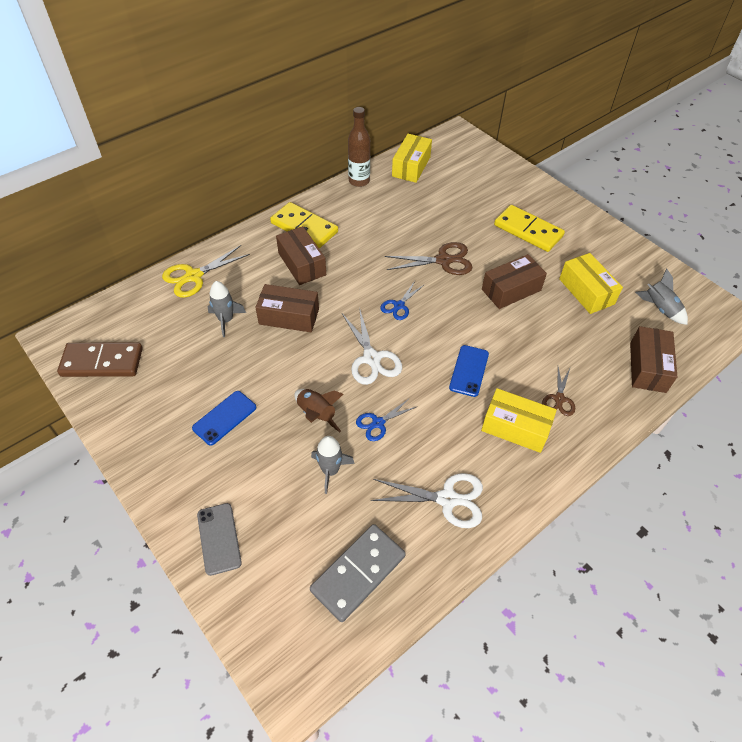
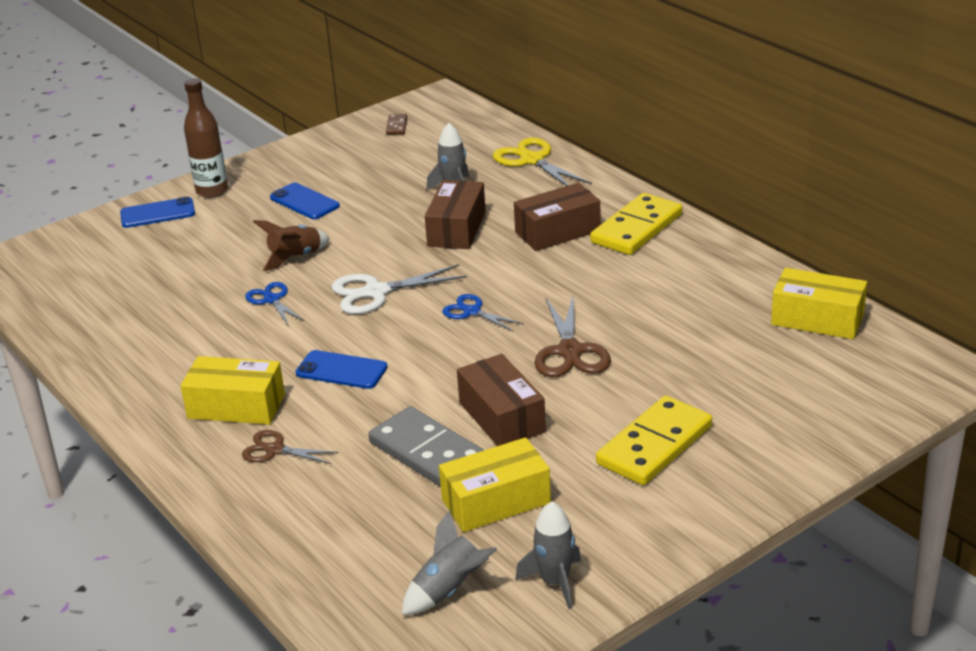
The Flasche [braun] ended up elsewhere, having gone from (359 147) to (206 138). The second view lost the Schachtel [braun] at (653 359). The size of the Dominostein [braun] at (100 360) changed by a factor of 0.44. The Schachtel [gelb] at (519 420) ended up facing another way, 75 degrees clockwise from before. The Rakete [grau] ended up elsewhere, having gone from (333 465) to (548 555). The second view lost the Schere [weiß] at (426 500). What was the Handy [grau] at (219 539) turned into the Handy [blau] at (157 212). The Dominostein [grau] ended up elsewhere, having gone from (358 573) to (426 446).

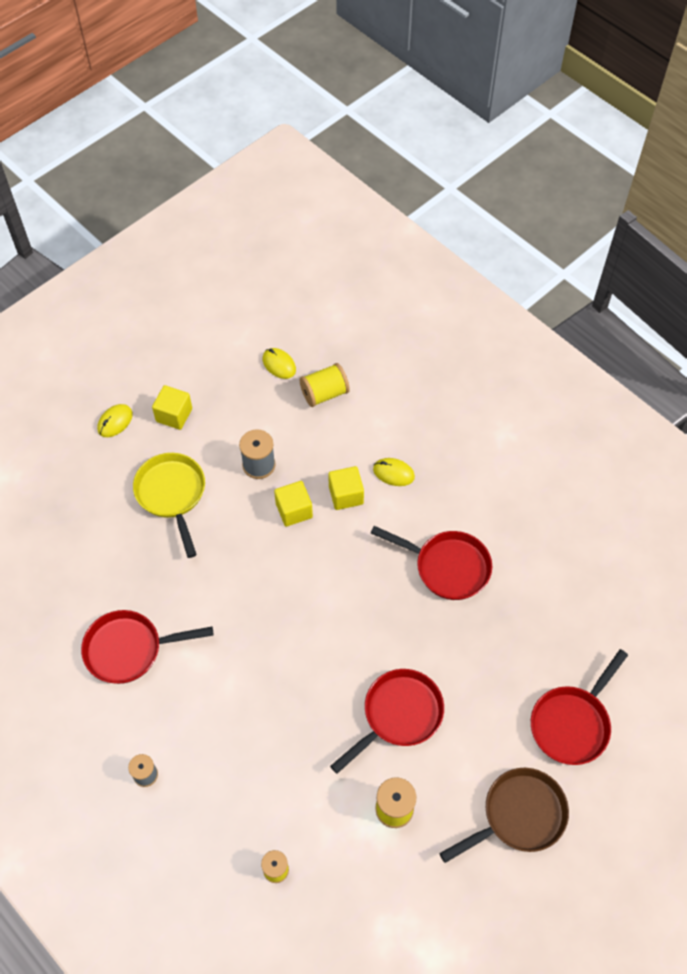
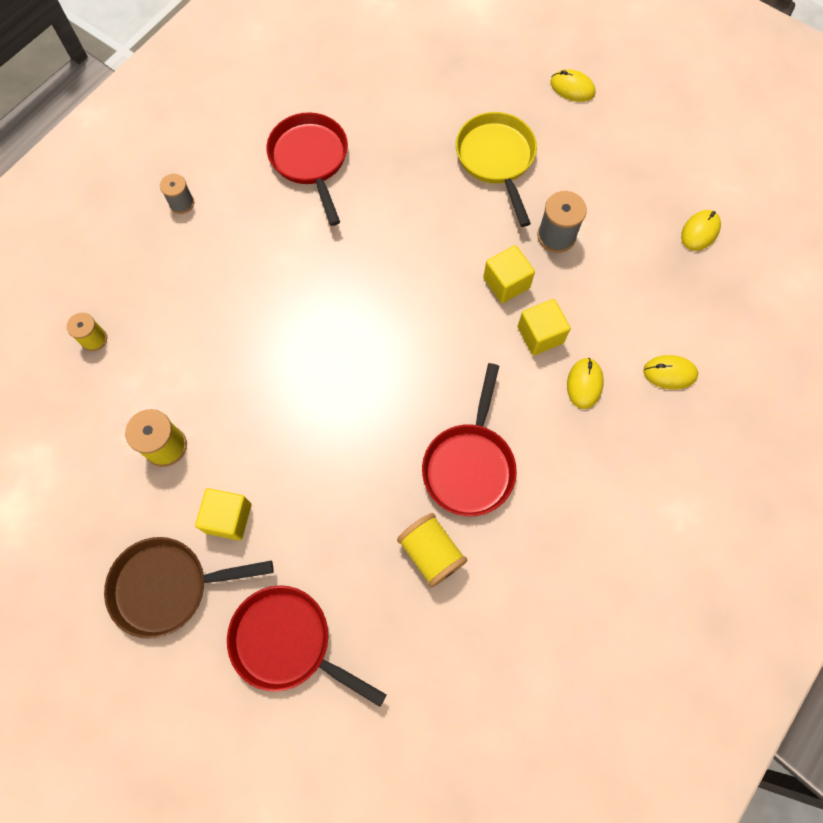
The Garnrolle [gelb] ended up elsewhere, having gone from (325 385) to (432 550). The Kubus [gelb] ended up elsewhere, having gone from (172 407) to (223 514). The Pfanne [gelb] at (169 505) ended up facing another way, 75 degrees counterclockwise from before. The second view lost the Pfanne [rot] at (387 721). The Pfanne [braun] at (504 815) ended up facing another way, 120 degrees clockwise from before. The second view gained the Computermaus [gelb] at (670 372).

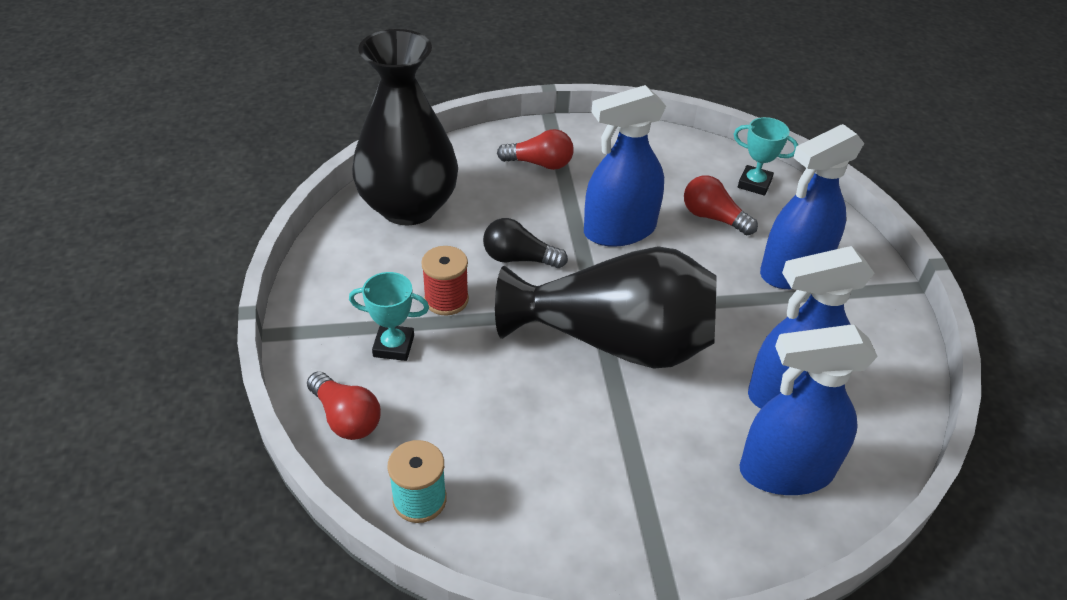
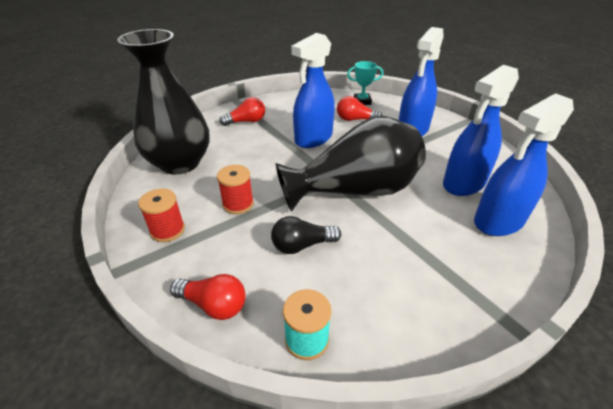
The Glühbirne [schwarz] ended up elsewhere, having gone from (525 243) to (306 235). The second view lost the Pokal [türkis] at (389 316). The second view gained the Garnrolle [rot] at (161 215).

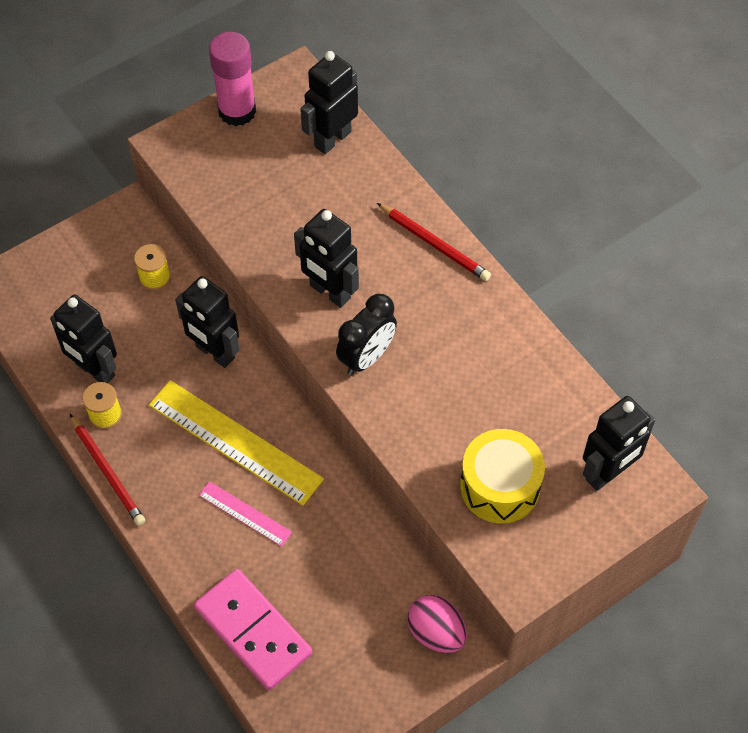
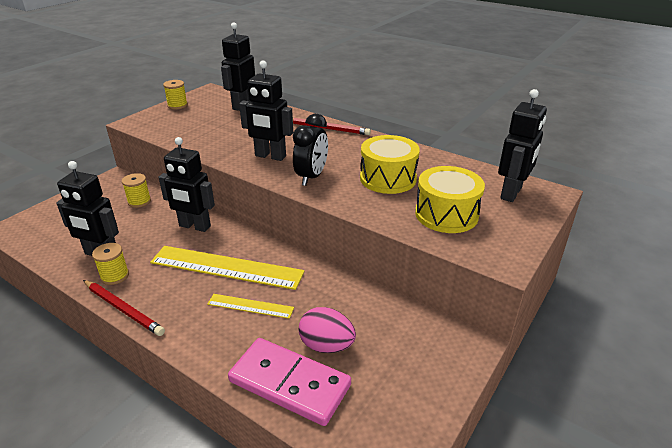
Where the Klebestift [rosa] stood at (232 79), the Garnrolle [gelb] came to stand at (175 94). What was the Lineal [rosa] at (245 514) turned into the Lineal [gelb] at (250 306). The Ei [rosa] ended up elsewhere, having gone from (437 624) to (327 330). The second view gained the Trommel [gelb] at (390 164).

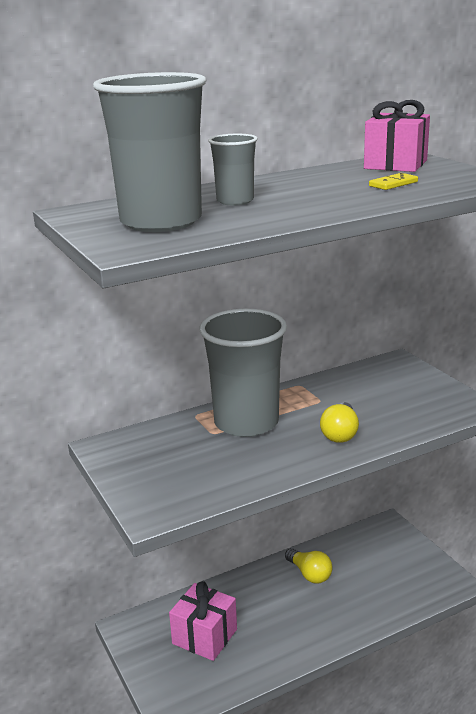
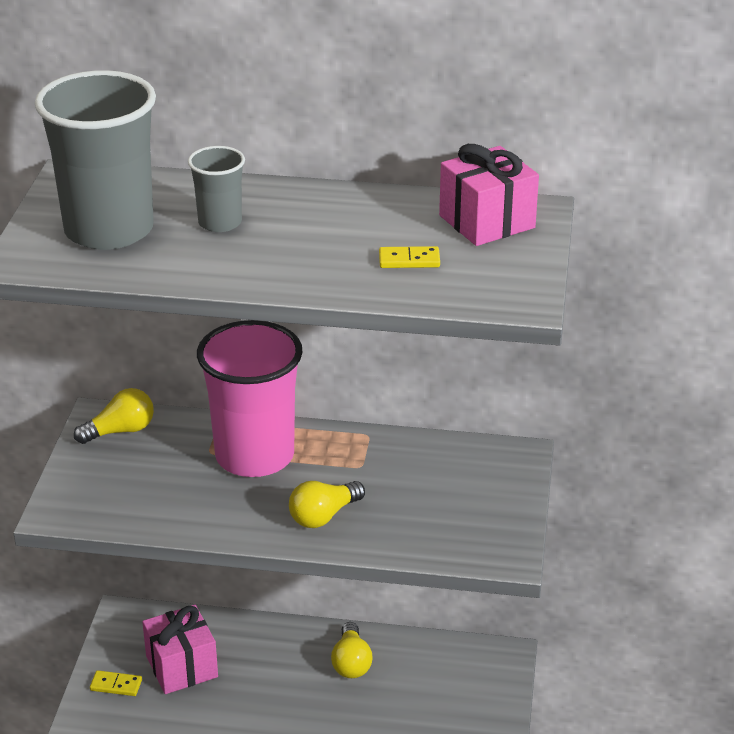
What was the Becher [grau] at (243 372) turned into the Becher [rosa] at (250 398). The second view gained the Glühbirne [gelb] at (114 416). The second view gained the Dominostein [gelb] at (116 683).

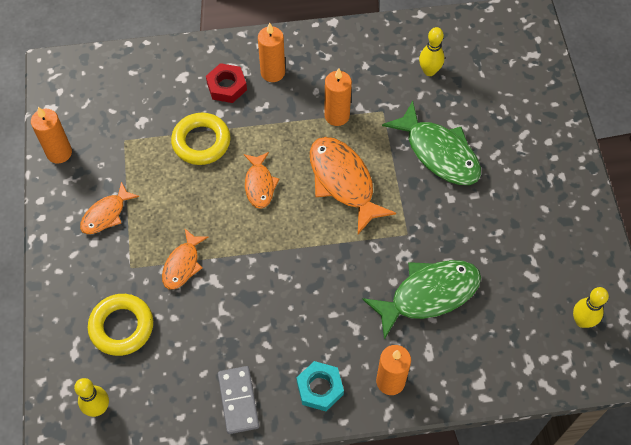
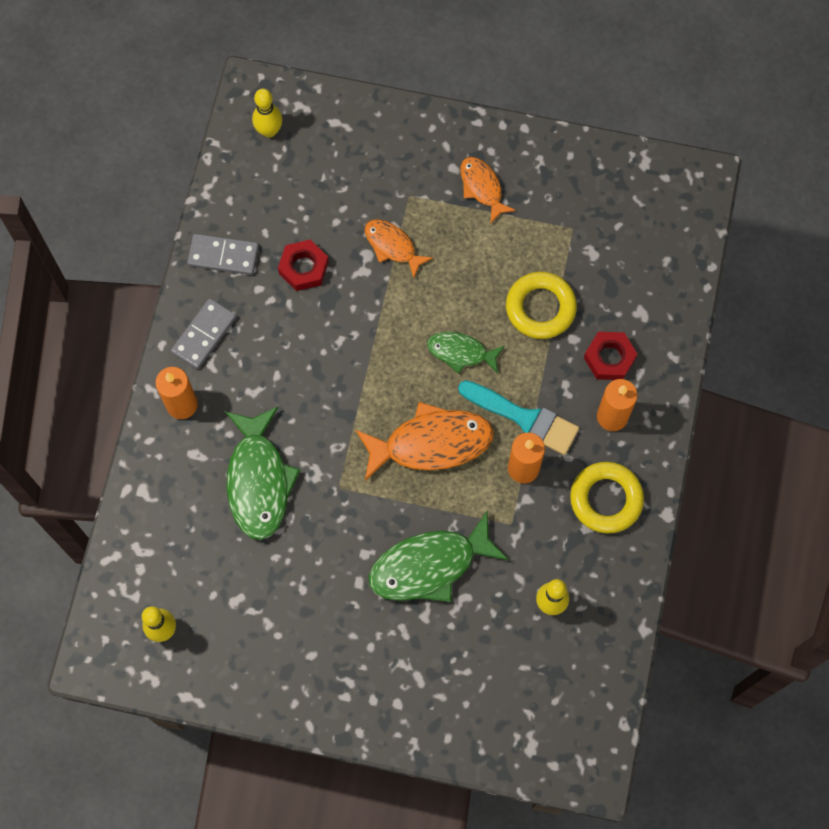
The second view lost the Kerze [orange] at (51 135). What was the Fisch [orange] at (261 180) turned into the Fisch [grün] at (466 353). The Ring [gelb] ended up elsewhere, having gone from (120 325) to (607 497). Where the Sechskantmutter [türkis] stood at (320 386), the Dominostein [grau] came to stand at (203 334). The second view gained the Sechskantmutter [rot] at (303 265). The second view gained the Pinsel [türkis] at (518 417).

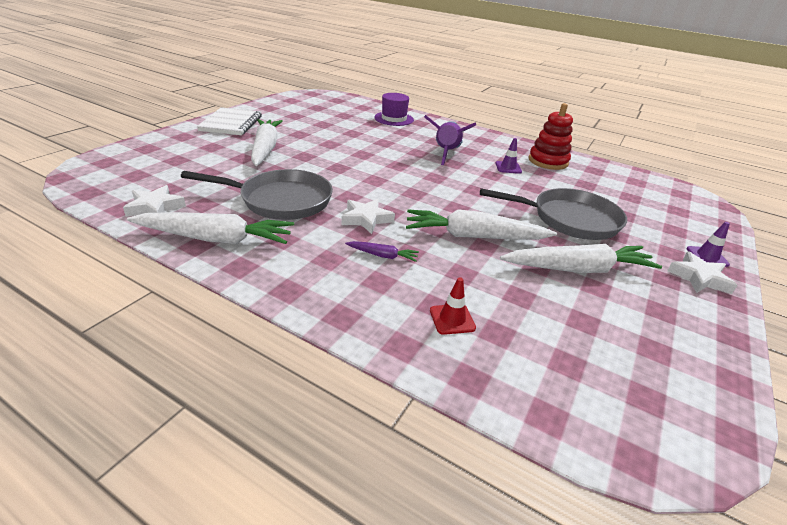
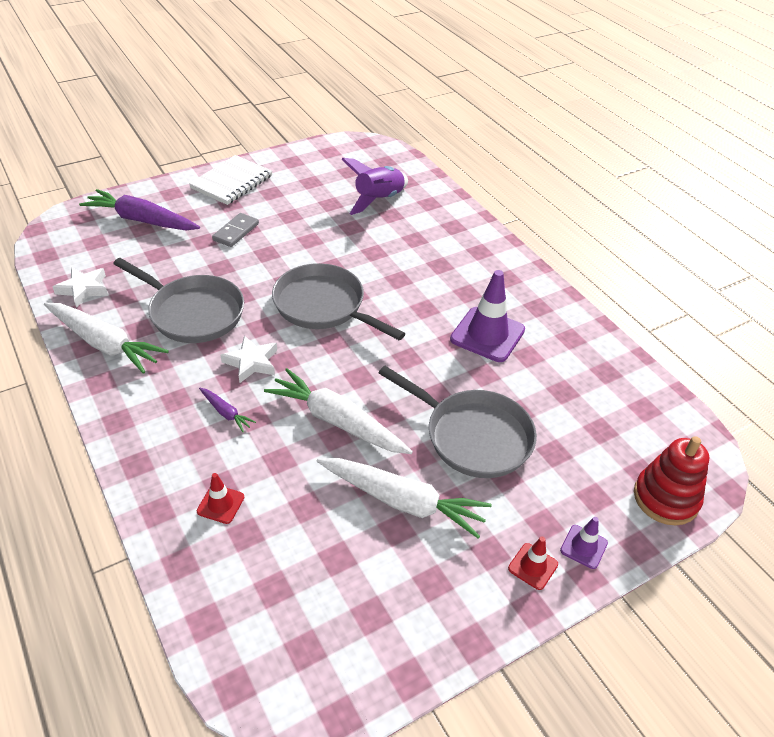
The second view lost the Hut [lila] at (394 109). The Stapelspielzeug [rot] ended up elsewhere, having gone from (551 136) to (671 481). The Rakete [lila] ended up elsewhere, having gone from (450 140) to (374 186). Where the Karotte [weiß] stood at (267 142), the Dominostein [grau] came to stand at (235 230). The size of the Leitkegel [lila] at (508 156) changed by a factor of 1.99. Where the Stern [weiß] stood at (702 272), the Leitkegel [rot] came to stand at (533 563). The second view gained the Karotte [lila] at (139 209). The second view gained the Pfanne [grau] at (338 301).

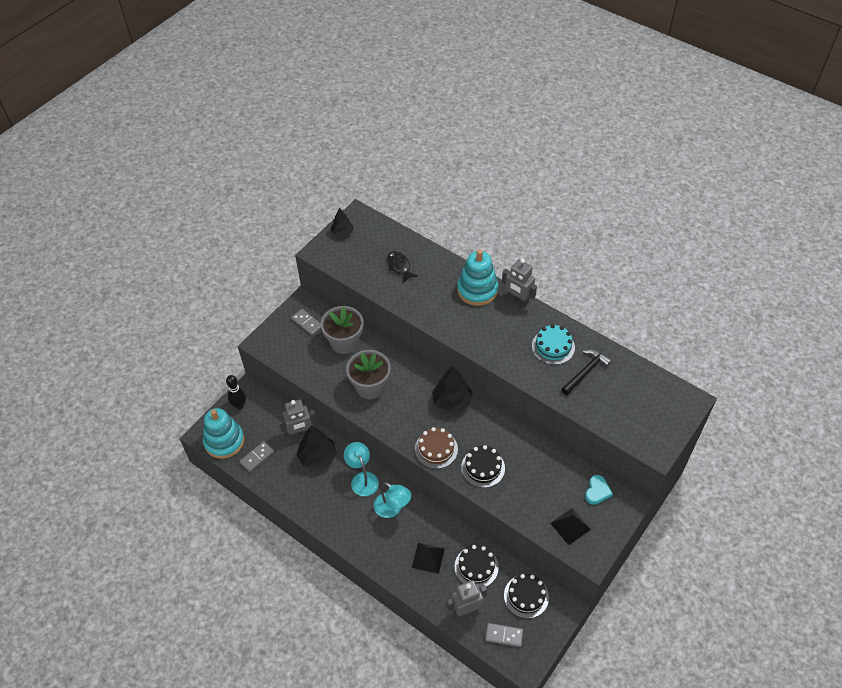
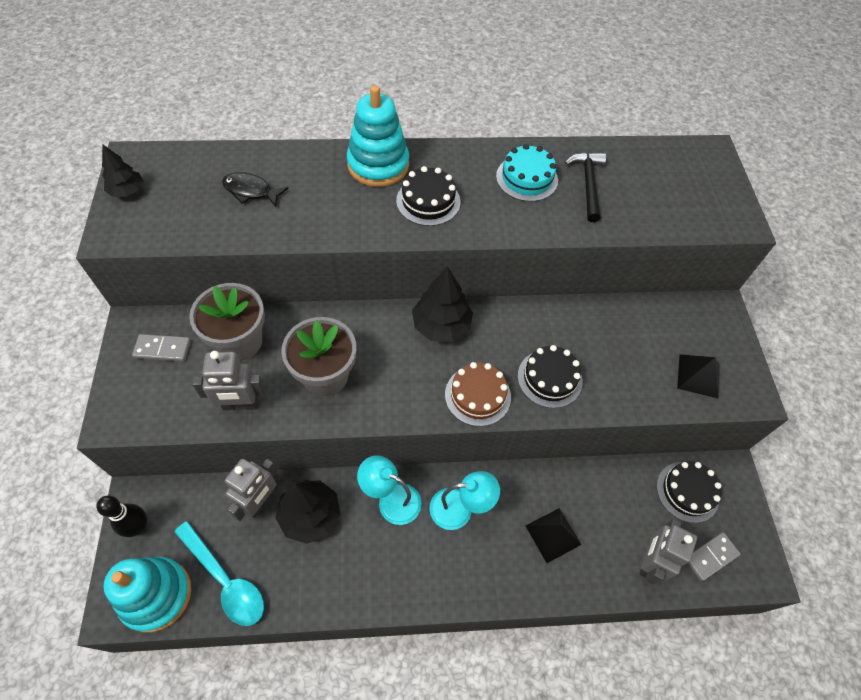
The Roboter [grau] ended up elsewhere, having gone from (519 283) to (229 381). Where the Dominostein [grau] stood at (257 456), the Löffel [türkis] came to stand at (219 573). The second view lost the Herz [türkis] at (599 490). The Kuchen [schwarz] ended up elsewhere, having gone from (476 566) to (428 196).

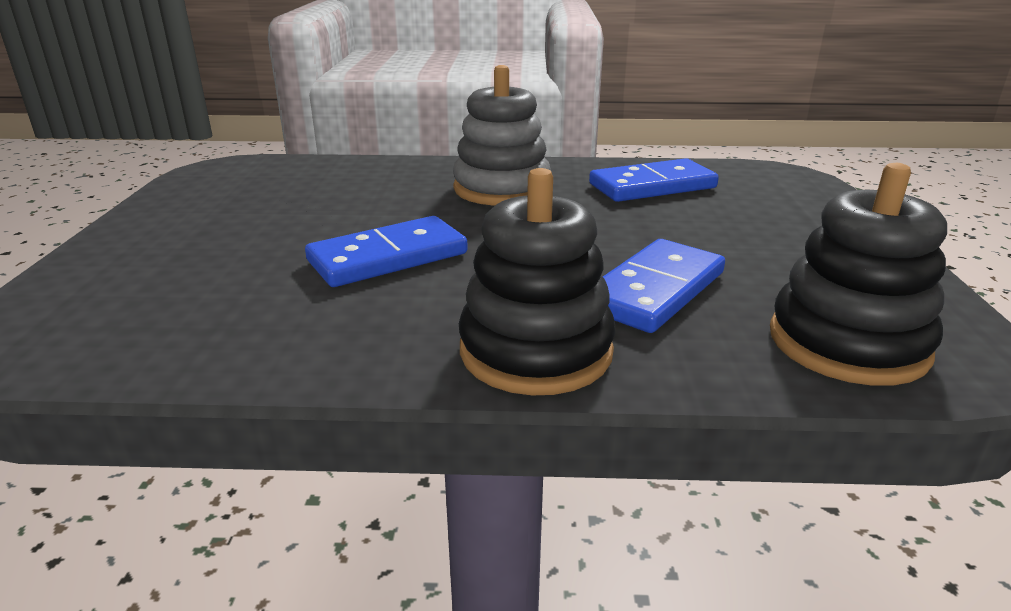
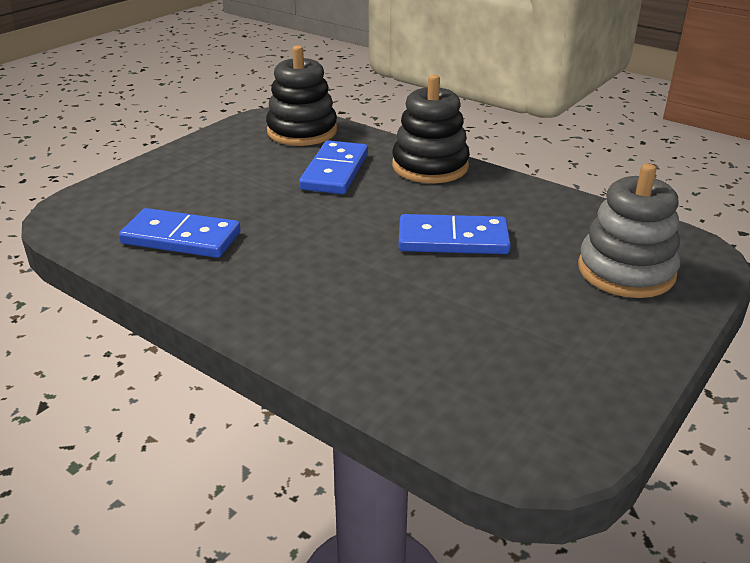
The Stapelspielzeug [grau] ended up elsewhere, having gone from (502 135) to (629 231). The Dominostein [blau] at (664 286) ended up facing another way, 60 degrees counterclockwise from before.

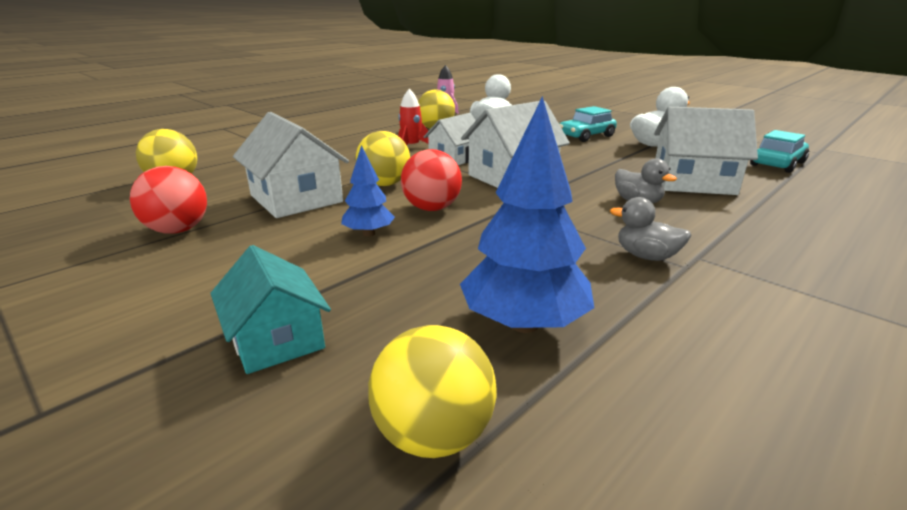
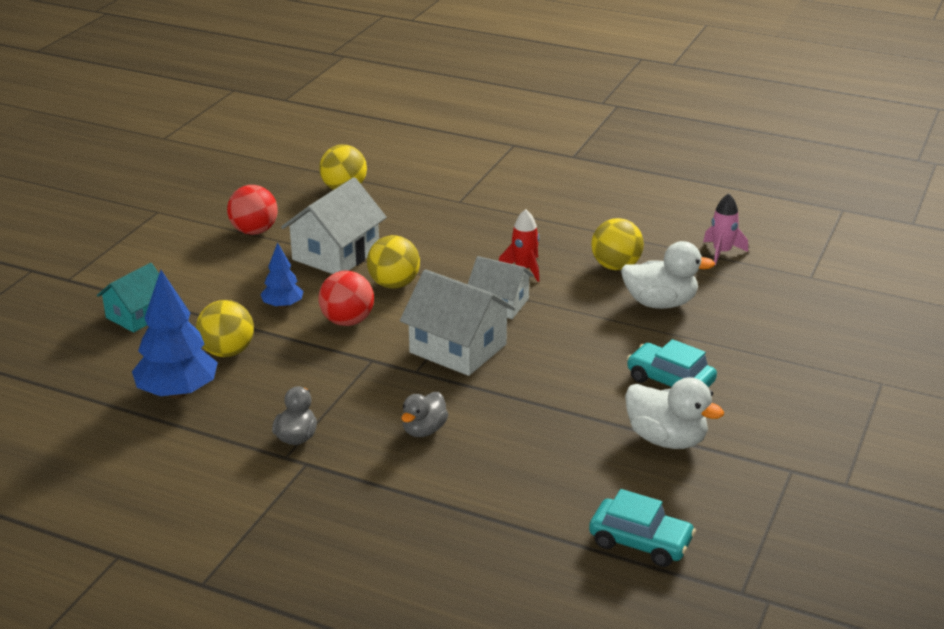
The second view lost the Haus [weiß] at (706 151). The Ball [gelb] ended up elsewhere, having gone from (432 391) to (225 328).

